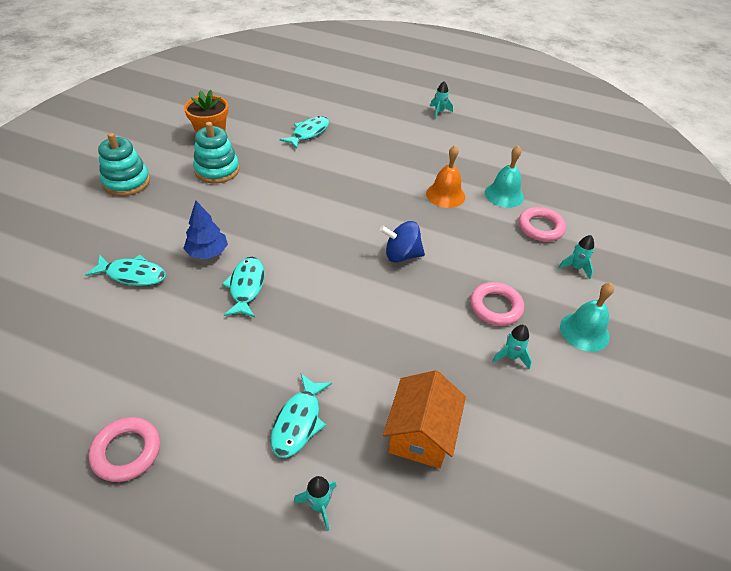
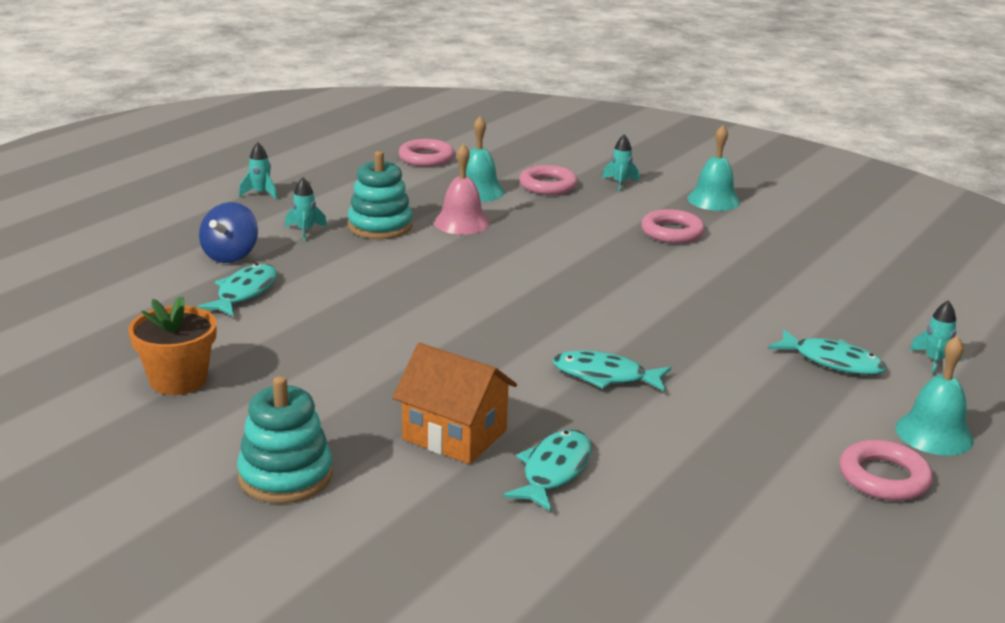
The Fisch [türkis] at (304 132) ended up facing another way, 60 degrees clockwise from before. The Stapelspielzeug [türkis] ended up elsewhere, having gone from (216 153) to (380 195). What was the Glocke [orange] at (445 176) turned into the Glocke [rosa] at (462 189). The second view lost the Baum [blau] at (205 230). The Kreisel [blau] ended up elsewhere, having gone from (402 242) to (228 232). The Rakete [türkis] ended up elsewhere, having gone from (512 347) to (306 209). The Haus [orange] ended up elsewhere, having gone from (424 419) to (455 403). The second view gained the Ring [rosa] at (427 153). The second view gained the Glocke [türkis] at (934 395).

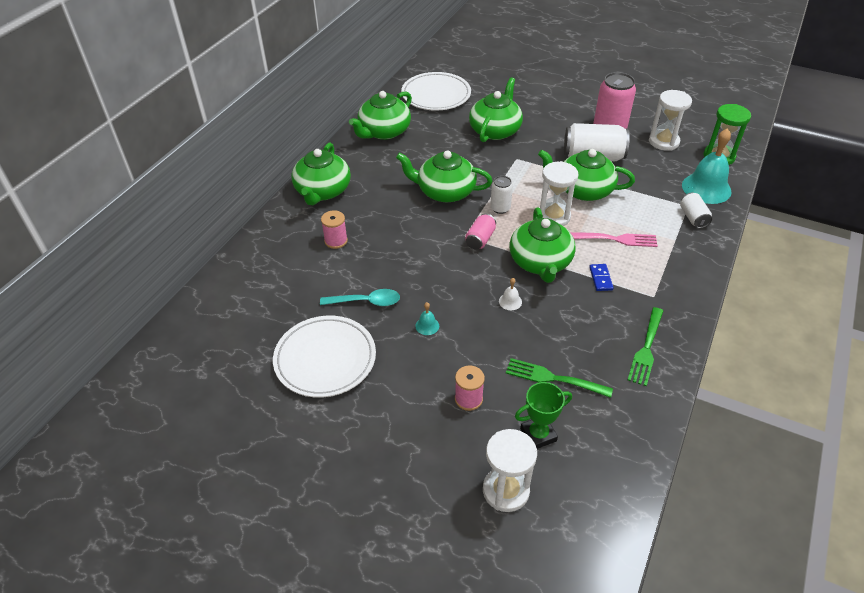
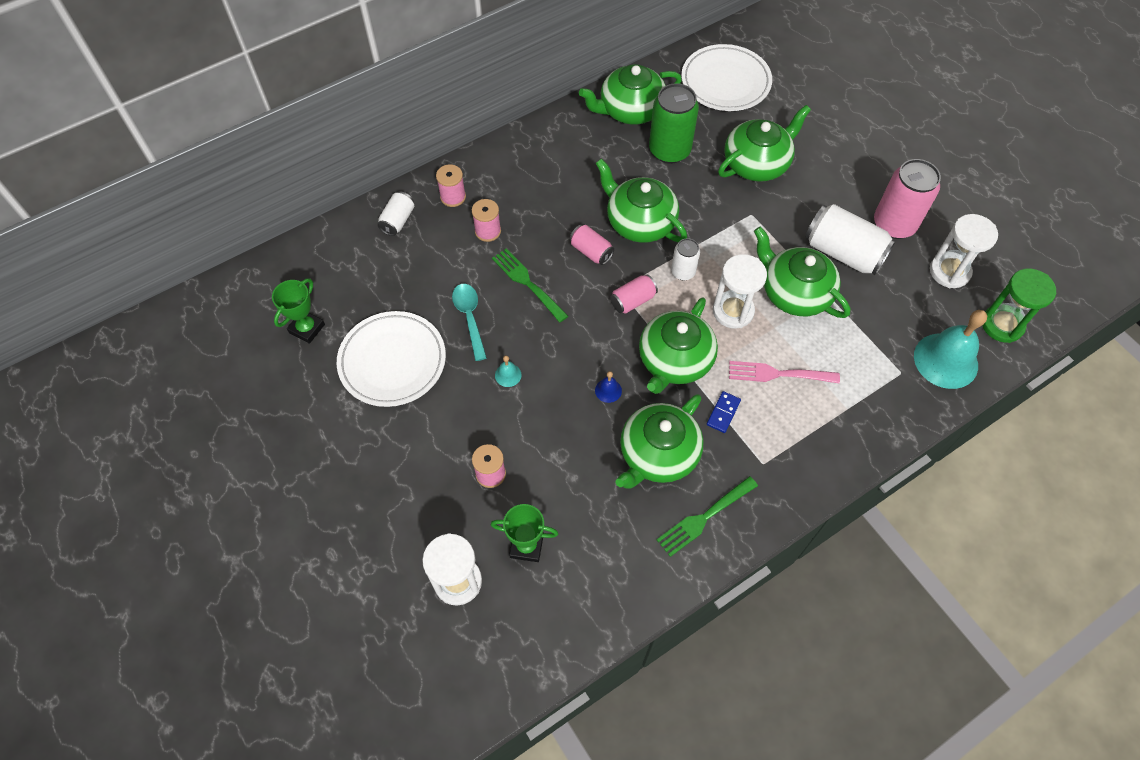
The Teekanne [grün] ended up elsewhere, having gone from (321 174) to (660 441). The Dose [weiß] ended up elsewhere, having gone from (696 210) to (395 213). The Gabel [rosa] at (614 239) ended up facing another way, 150 degrees clockwise from before. What was the Glocke [weiß] at (510 294) turned into the Glocke [blau] at (608 387). The Löffel [türkis] at (360 297) ended up facing another way, 135 degrees counterclockwise from before. The Gabel [grün] ended up elsewhere, having gone from (559 378) to (530 285). The second view gained the Dose [grün] at (674 123). The second view gained the Garnrolle [rosa] at (451 185). The second view gained the Dose [rosa] at (592 245). The second view gained the Pokal [grün] at (298 311).

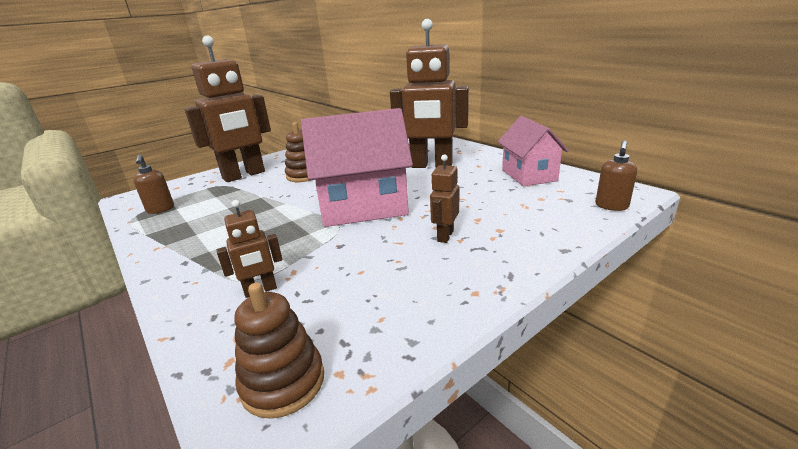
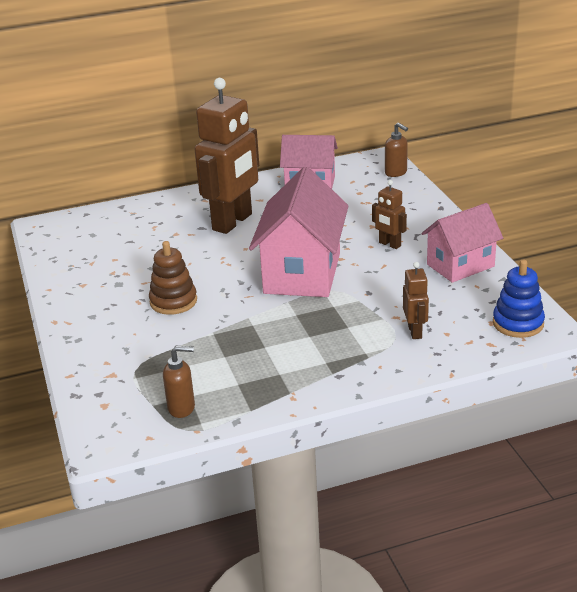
The second view lost the Roboter [braun] at (228 109). What was the Stapelspielzeug [braun] at (279 351) turned into the Stapelspielzeug [blau] at (519 299). The second view gained the Haus [rosa] at (462 243).

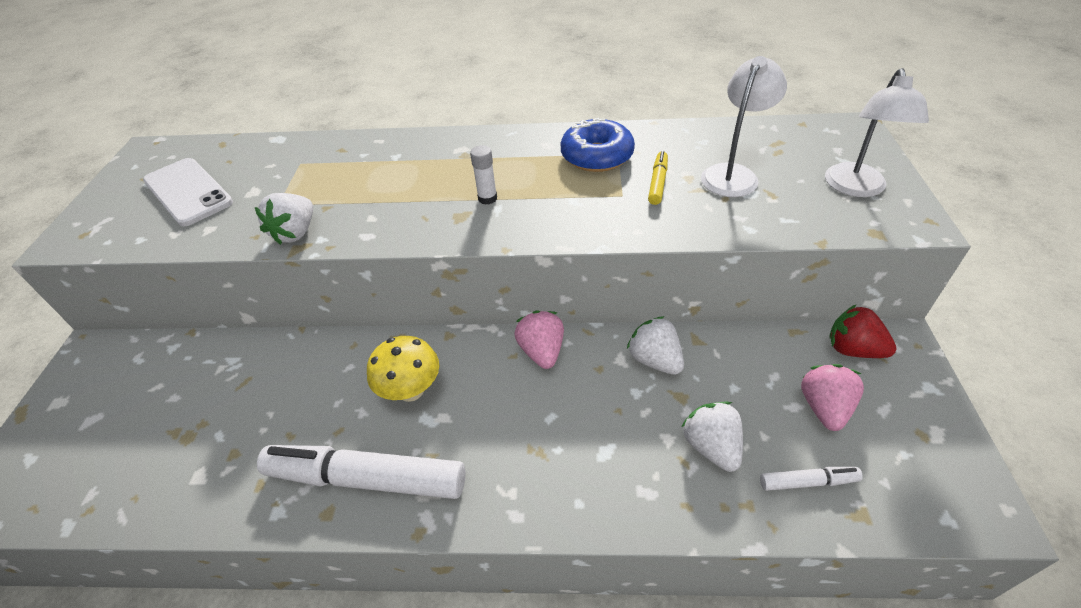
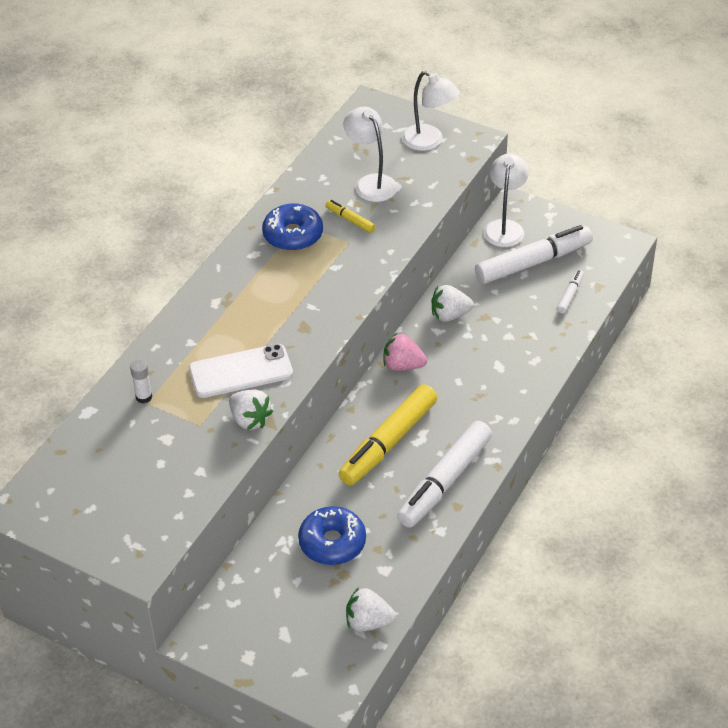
The Klebestift [weiß] ended up elsewhere, having gone from (483 175) to (141 382). The Handy [weiß] ended up elsewhere, having gone from (188 192) to (241 371). Where the Erdbeere [rot] stood at (863 331), the Lampe [weiß] came to stand at (506 200). Where the Pilz [gelb] stood at (403 369), the Filzstift [gelb] came to stand at (387 435). Where the Erdbeere [rosa] stood at (832 397), the Filzstift [weiß] came to stand at (534 254). The Erdbeere [weiß] ended up elsewhere, having gone from (712 437) to (371 609). The second view gained the Donut [blau] at (332 535).

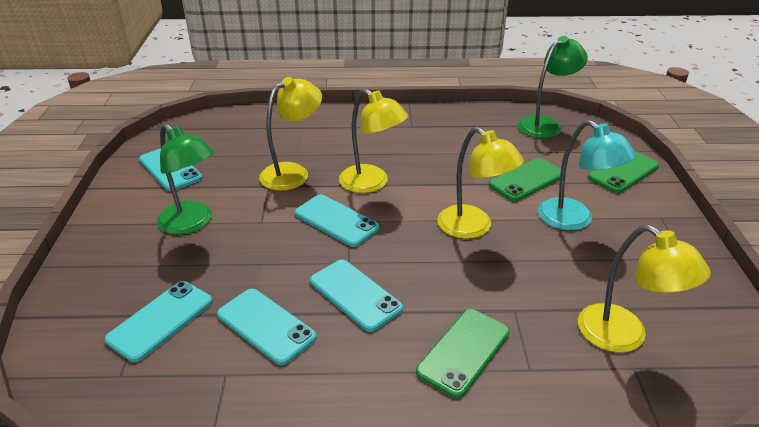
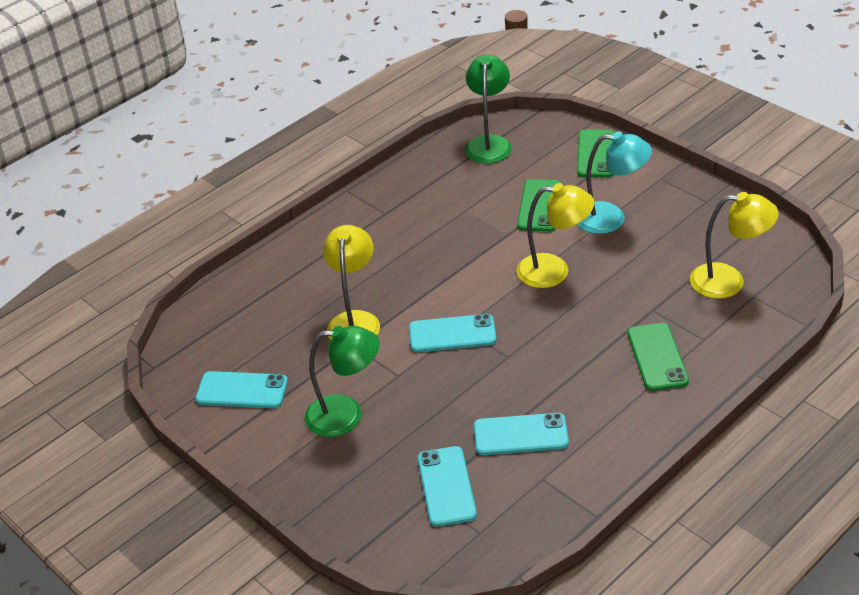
The second view lost the Lampe [gelb] at (373 140). The second view lost the Handy [türkis] at (356 296).

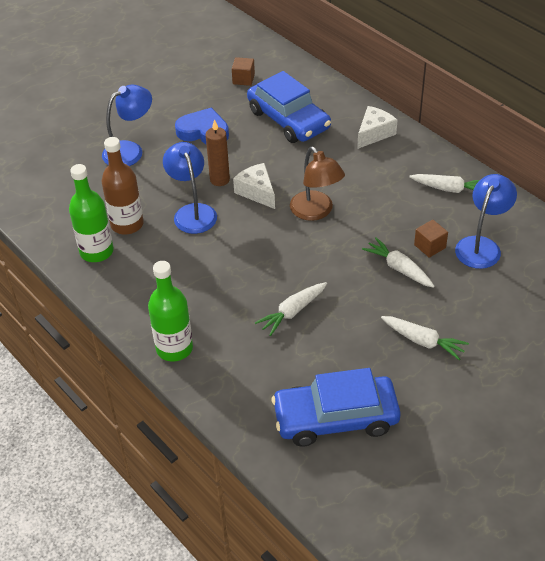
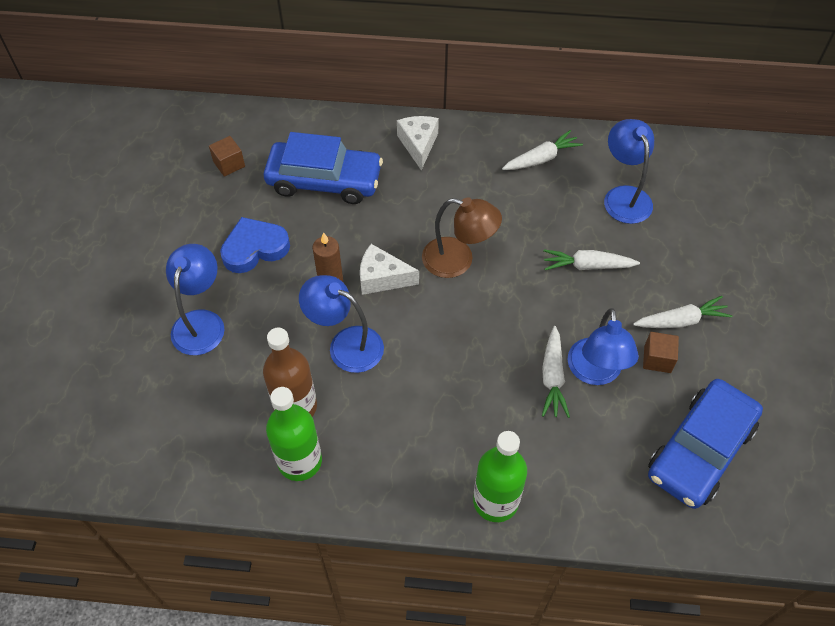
The Kubus [braun] ended up elsewhere, having gone from (431 239) to (661 352). The second view gained the Lampe [blau] at (603 346).

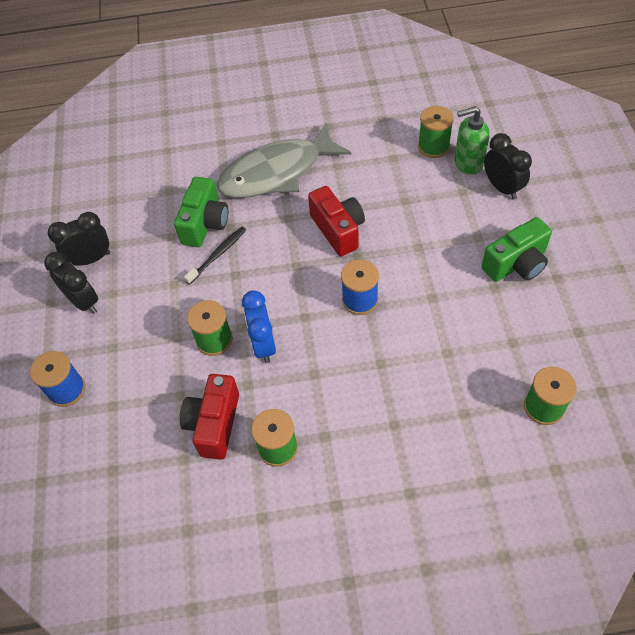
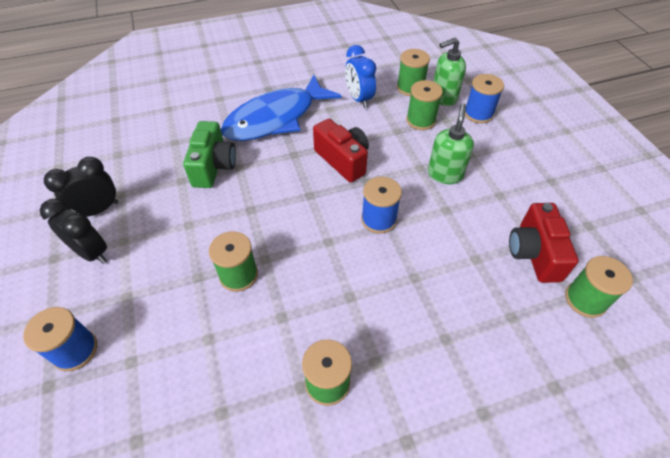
What was the Fisch [grau] at (283 160) turned into the Fisch [blau] at (281 108). Where the Wecker [schwarz] stood at (508 166), the Garnrolle [blau] came to stand at (484 98). The second view lost the Kamera [grün] at (516 249). The second view lost the Zahnbürste [schwarz] at (215 256). The Wecker [blau] ended up elsewhere, having gone from (259 326) to (360 76). The Kamera [rot] ended up elsewhere, having gone from (209 417) to (544 243). The second view gained the Garnrolle [grün] at (424 105). The second view gained the Seifenspender [grün] at (451 143).

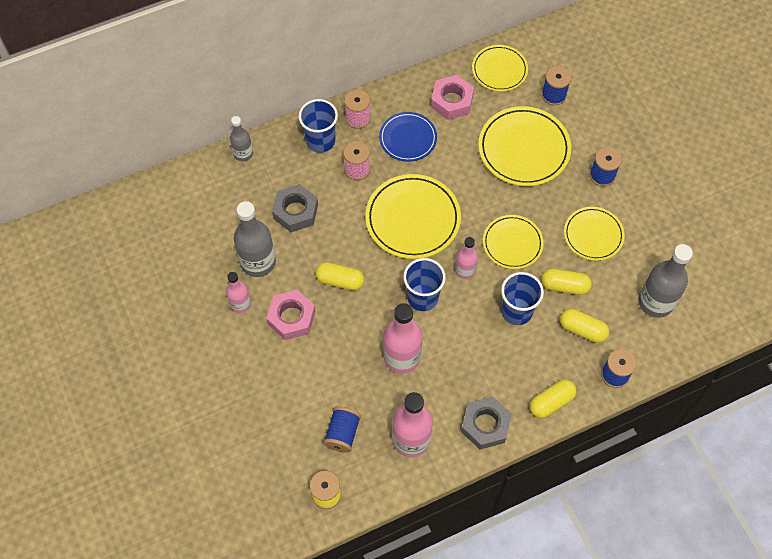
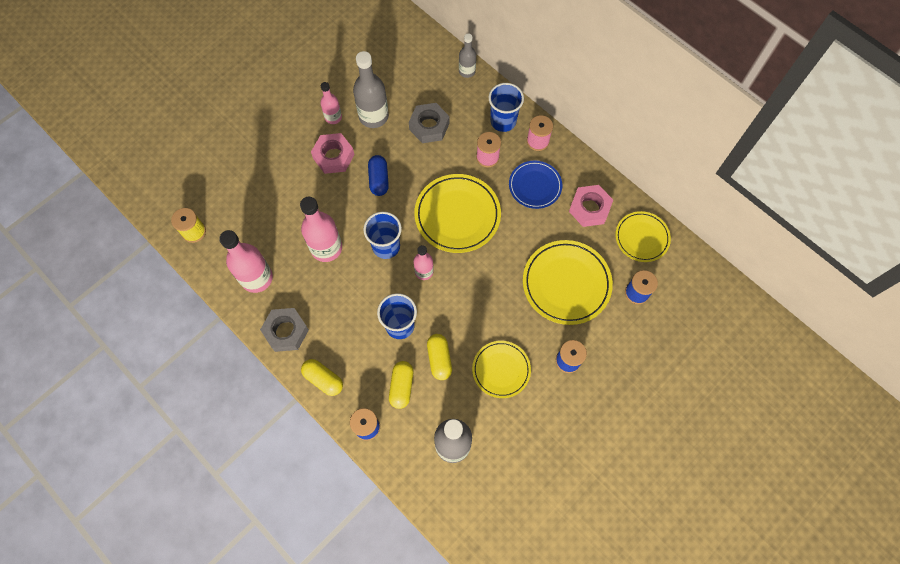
The second view lost the Teller [gelb] at (513 242). What was the Kapsel [gelb] at (340 276) turned into the Kapsel [blau] at (378 175). The second view lost the Garnrolle [blau] at (342 429).

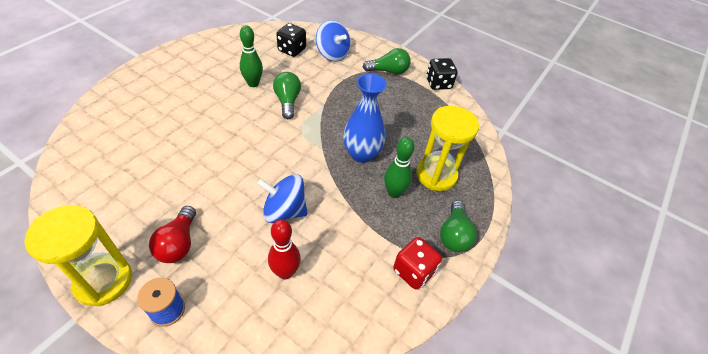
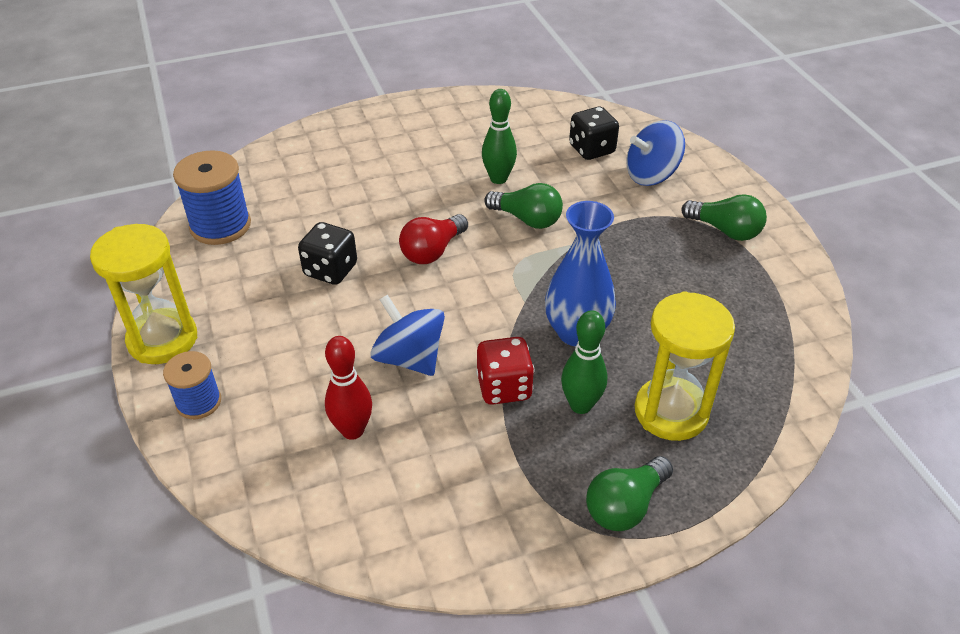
The Kreisel [blau] at (333 40) ended up facing another way, 75 degrees clockwise from before. The Spielwürfel [schwarz] ended up elsewhere, having gone from (442 74) to (327 253). The Glühbirne [grün] at (287 95) ended up facing another way, 90 degrees clockwise from before. The Glühbirne [rot] ended up elsewhere, having gone from (172 234) to (433 239). The Spielwürfel [rot] ended up elsewhere, having gone from (417 263) to (505 371). The second view gained the Garnrolle [blau] at (212 197).

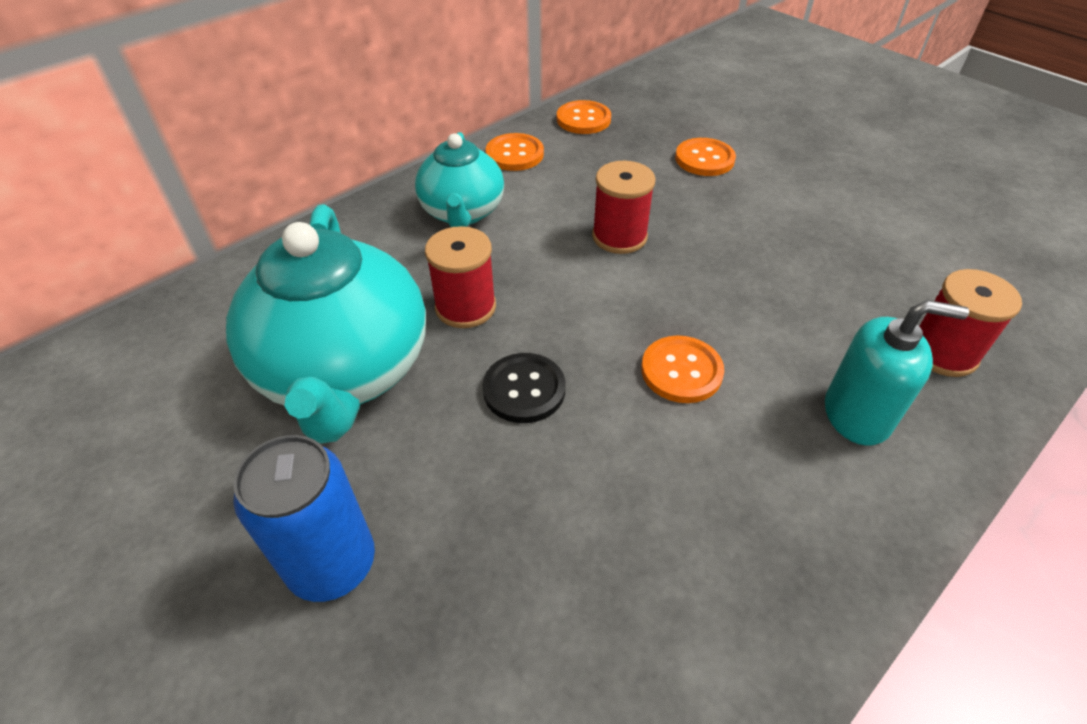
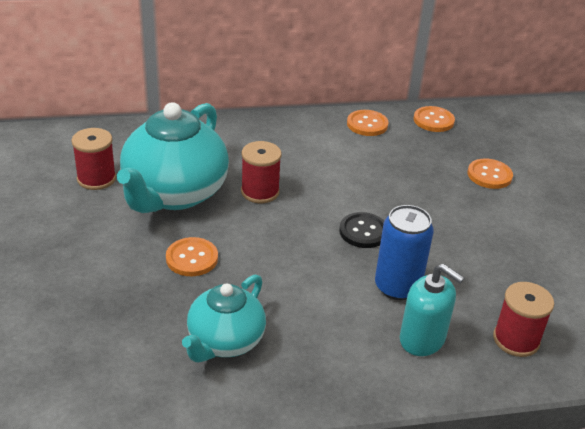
The Teekanne [türkis] ended up elsewhere, having gone from (459 179) to (224 318). The Garnrolle [rot] ended up elsewhere, having gone from (624 207) to (93 159). The Knopf [orange] ended up elsewhere, having gone from (682 369) to (192 256). The Knopf [schwarz] ended up elsewhere, having gone from (524 388) to (361 230). The Dose [blau] ended up elsewhere, having gone from (304 518) to (404 252).

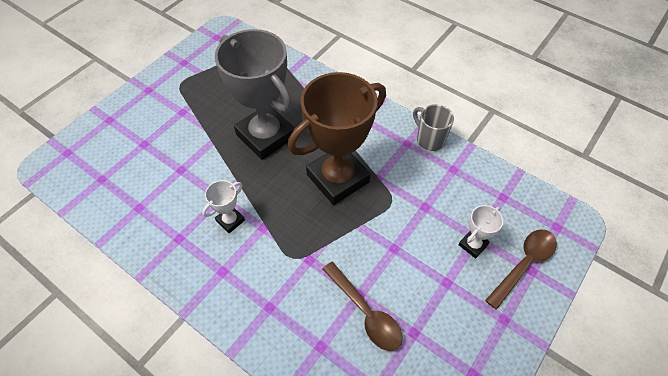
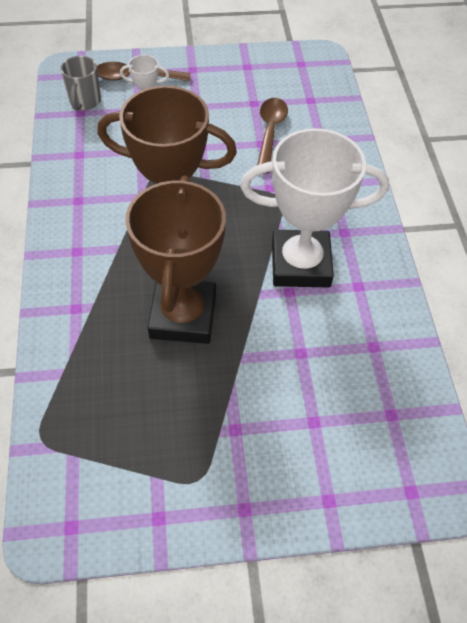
What was the Pokal [grau] at (255 94) turned into the Pokal [braun] at (175 260). The Tasse [grau] ended up elsewhere, having gone from (433 127) to (81 83). The size of the Pokal [weiß] at (223 206) changed by a factor of 2.32.

